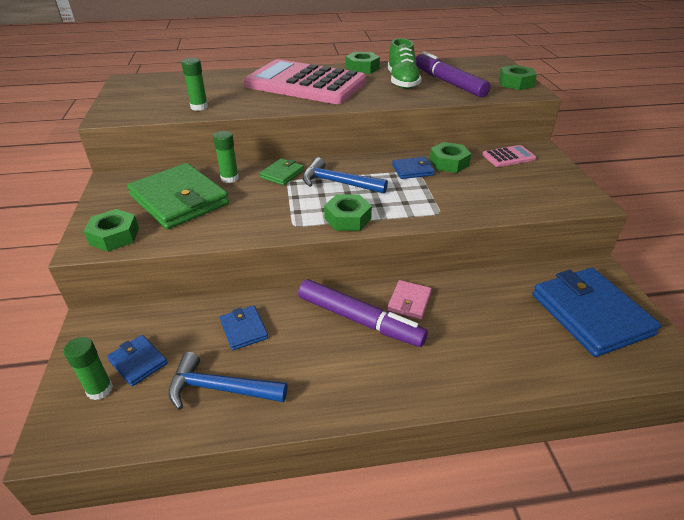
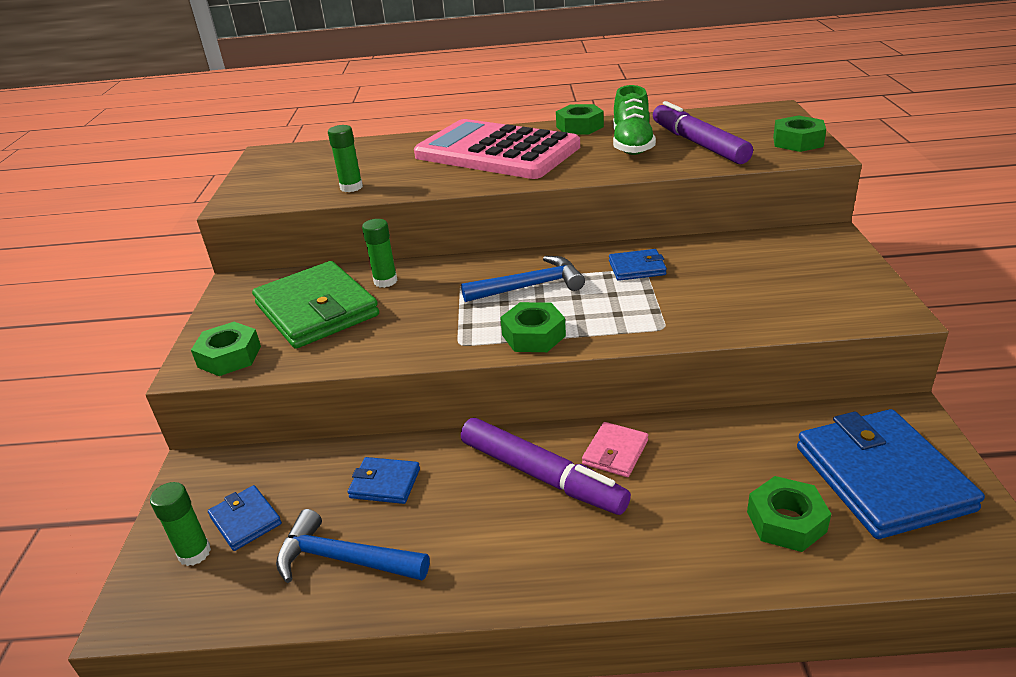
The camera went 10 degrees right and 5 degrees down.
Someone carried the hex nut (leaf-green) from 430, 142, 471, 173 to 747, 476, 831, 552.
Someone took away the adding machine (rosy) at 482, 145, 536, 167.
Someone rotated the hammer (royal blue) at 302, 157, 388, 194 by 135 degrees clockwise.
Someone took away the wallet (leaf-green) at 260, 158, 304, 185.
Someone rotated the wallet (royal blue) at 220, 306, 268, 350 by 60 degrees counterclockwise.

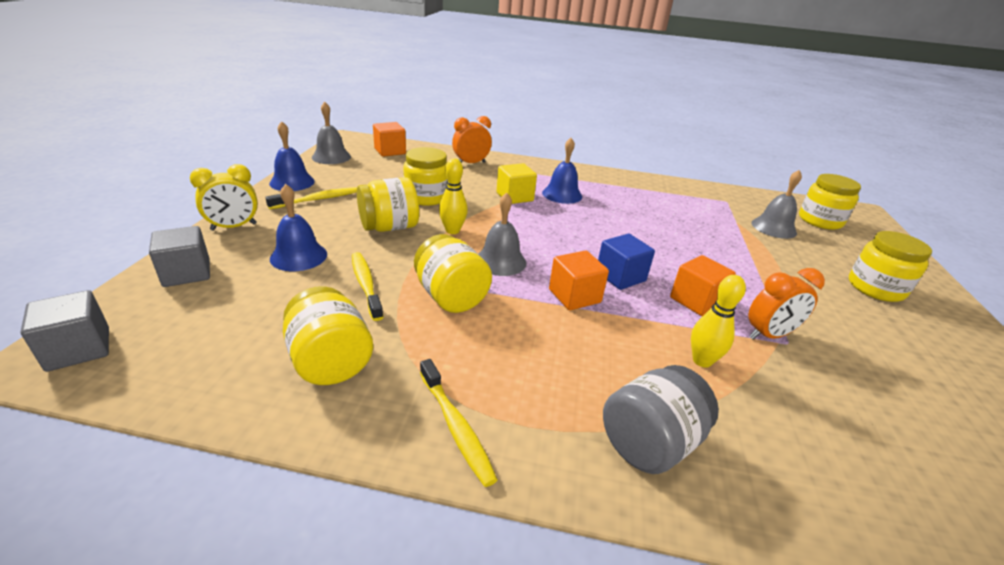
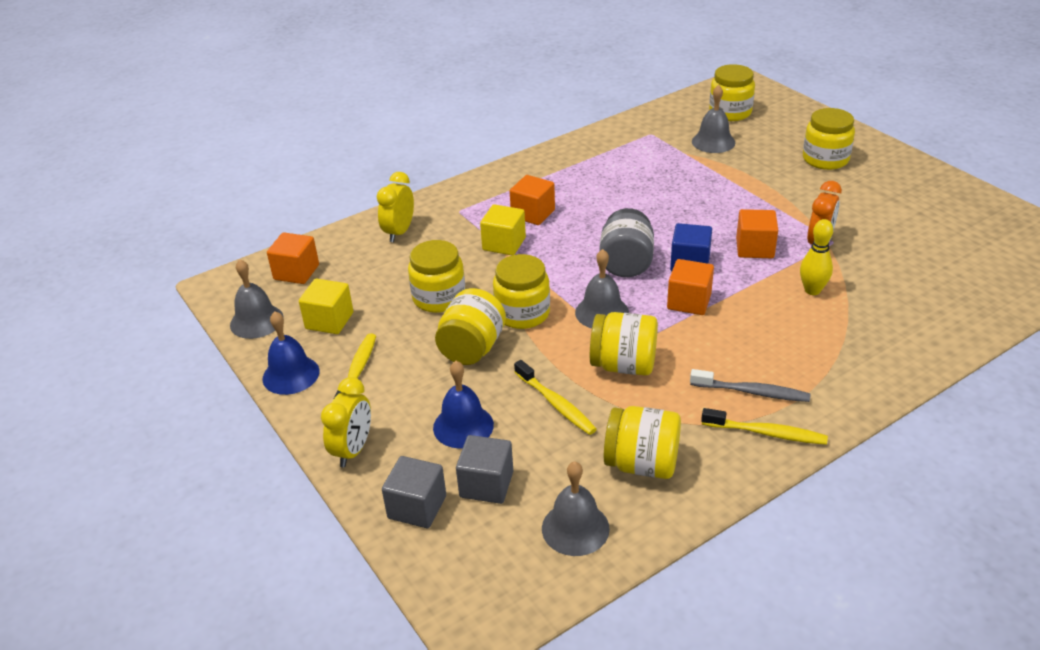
The camera went 40 degrees left and 5 degrees up.
Someone repainted the bedside clock (bright orange) at 452, 116, 492, 163, which became the bedside clock (golden) at 377, 172, 414, 242.
Someone swapped the school bell (royal blue) at 542, 138, 582, 204 for the solid cube (bright orange) at 510, 175, 555, 225.
Someone swapped the tenpin (golden) at 439, 158, 468, 234 for the preserve jar (golden) at 493, 254, 550, 329.
Someone rotated the toothbrush (golden) at 352, 252, 384, 321 by 150 degrees counterclockwise.
Someone carried the solid cube (grey) from 20, 290, 109, 372 to 456, 435, 513, 504.
Someone carried the preserve jar (grey) from 603, 365, 719, 474 to 599, 208, 654, 277.
Someone put down the solid cube (golden) at 299, 279, 353, 334.
Someone put down the toothbrush (grey) at 690, 369, 811, 402.
Someone put down the school bell (grey) at 542, 461, 610, 556.

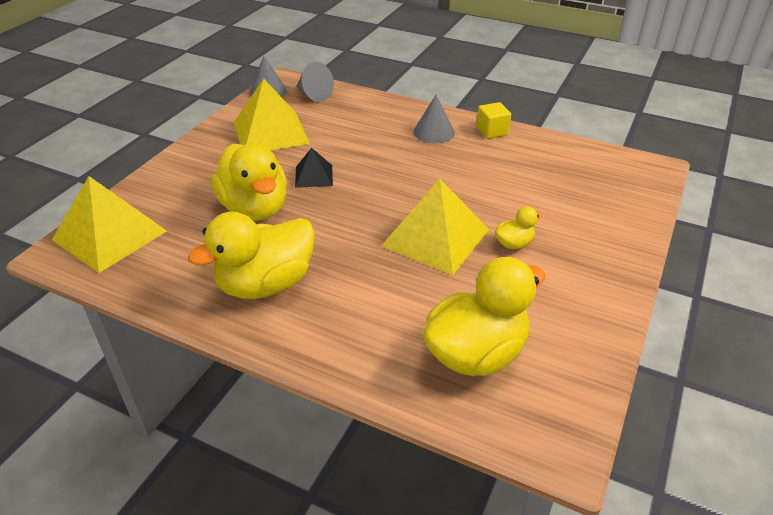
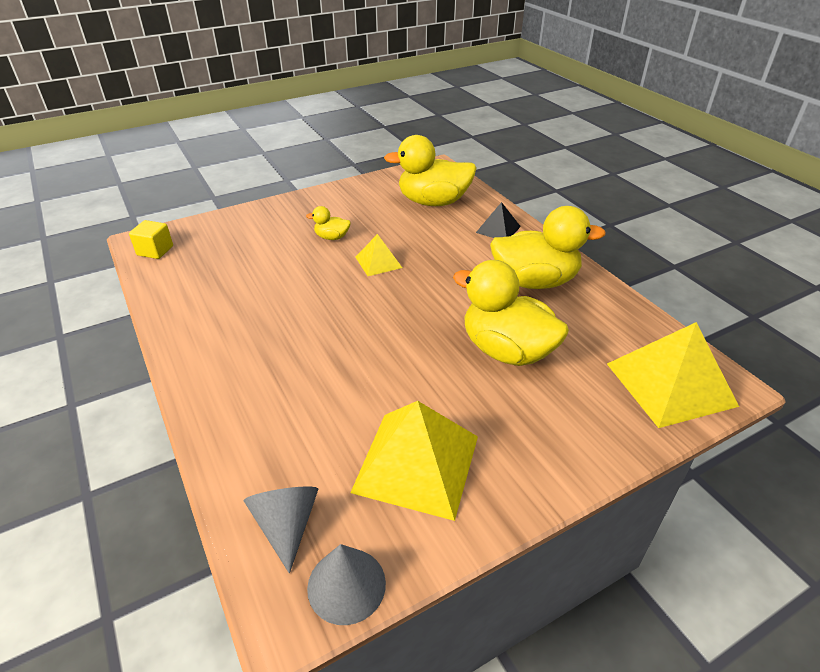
The camera went 145 degrees left and 0 degrees up.
Someone took away the solid cone (grey) at 413, 95, 455, 144.
Someone carried the solid cube (golden) from 476, 102, 511, 139 to 129, 220, 173, 259.
Someone rotated the toy duck (golden) at 211, 143, 287, 221 by 60 degrees counterclockwise.
Someone carried the pyramid (ebony) from 295, 148, 333, 188 to 476, 202, 521, 238.
Someone scaled the pyramid (golden) at 381, 178, 489, 275 by 0.52.

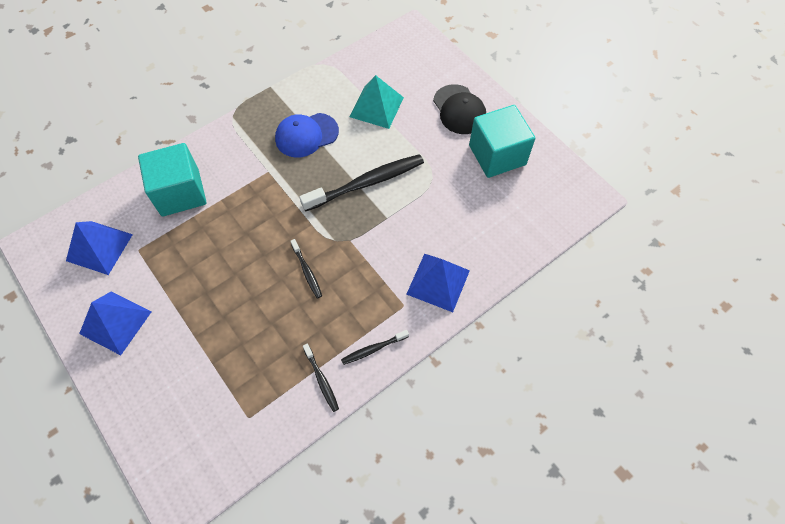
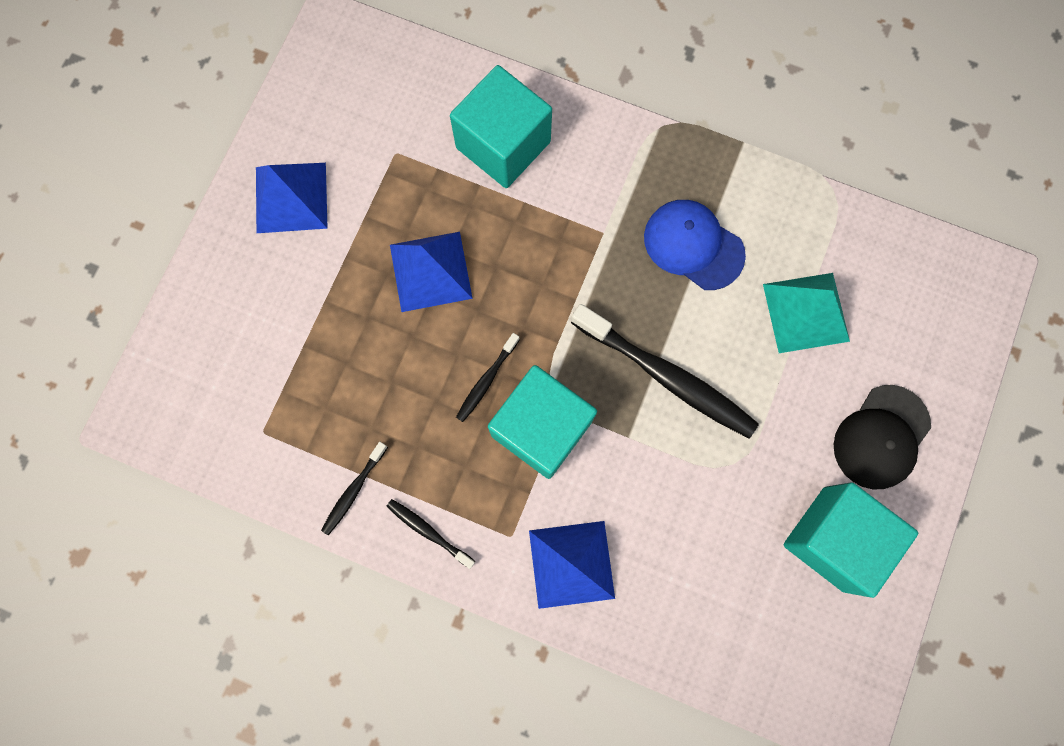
The camera went 60 degrees right and 15 degrees up.
Someone carried the pyramid (royal blue) from 66, 221, 133, 275 to 390, 232, 473, 312.
Someone put down the solid cube (turquoise) at 488, 365, 597, 479.

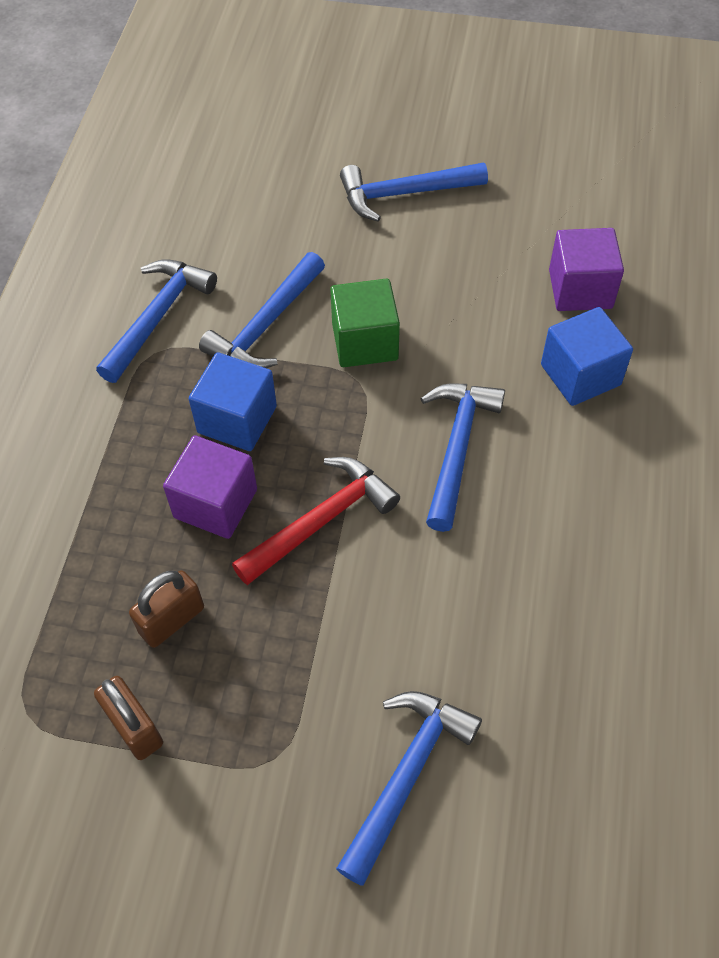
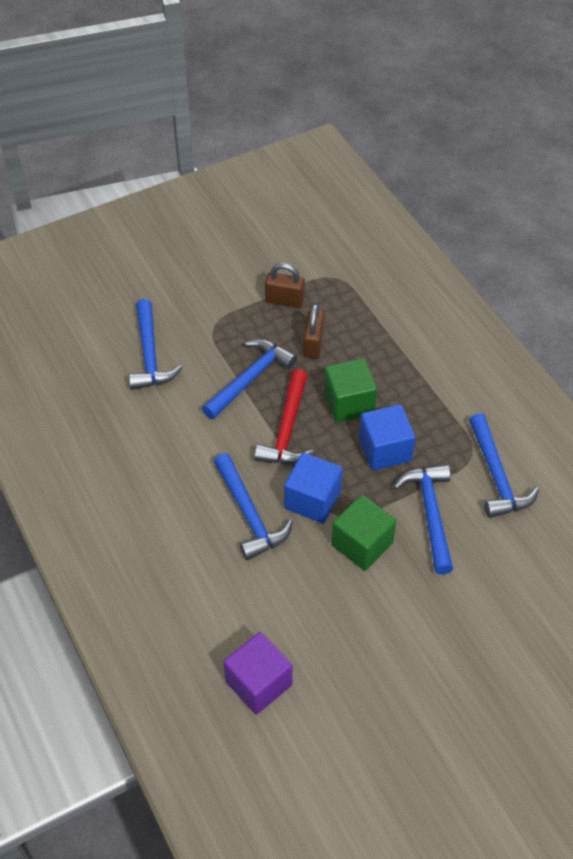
The camera went 140 degrees right and 5 degrees down.
Someone carried the hammer (royal blue) from 340, 162, 488, 221 to 202, 339, 297, 419.
Someone carried the solid cube (royal blue) from 541, 307, 633, 406 to 284, 452, 343, 524.
Someone repainted the solid cube (royal purple) at 163, 436, 257, 539, which became the solid cube (leaf-green) at 324, 358, 377, 422.

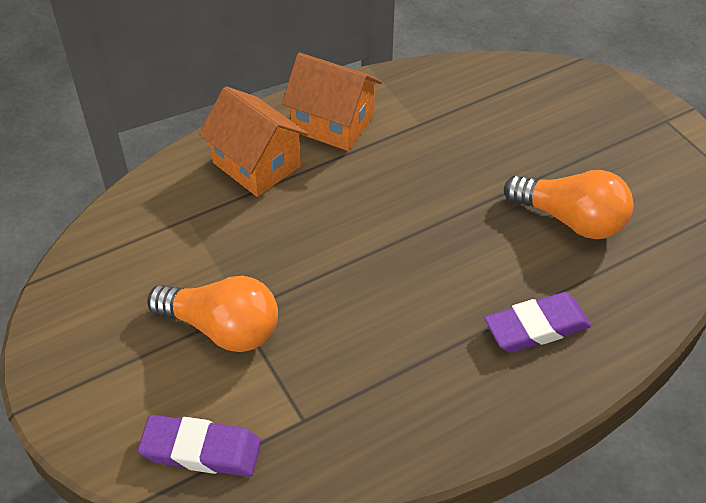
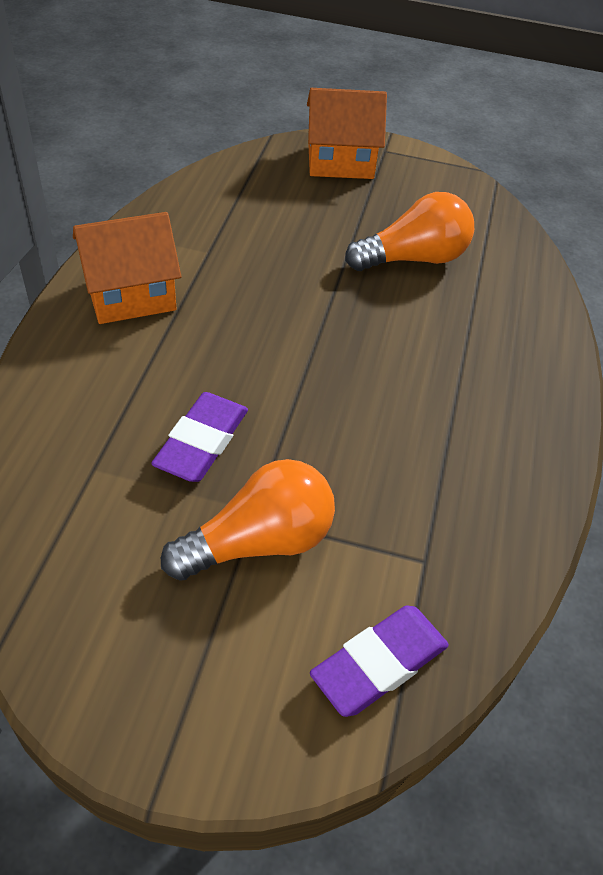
The camera went 50 degrees left and 0 degrees up.
Someone carried the toy house (bright orange) from 199, 86, 308, 197 to 307, 88, 387, 179.
Someone carried the eraser (royal purple) from 484, 292, 591, 352 to 151, 392, 248, 482.

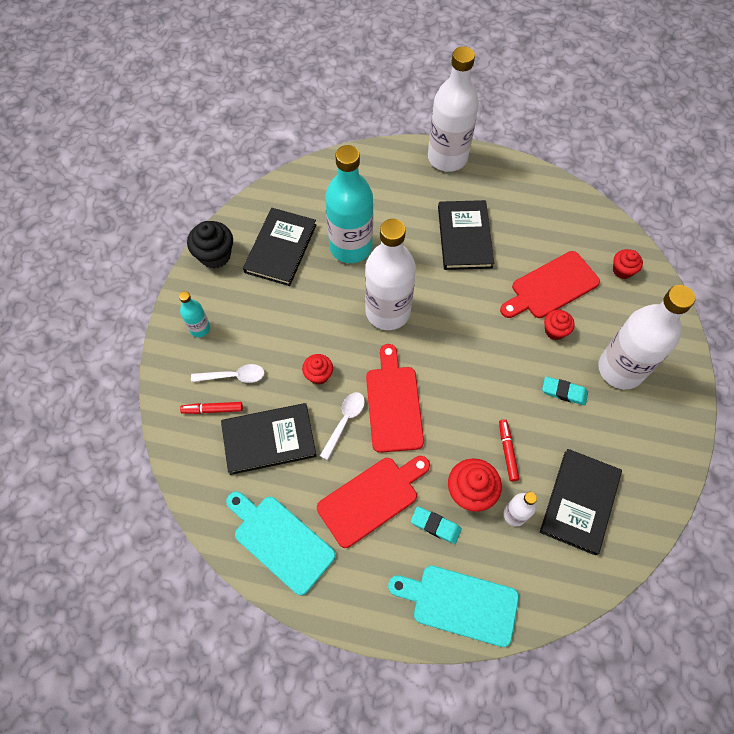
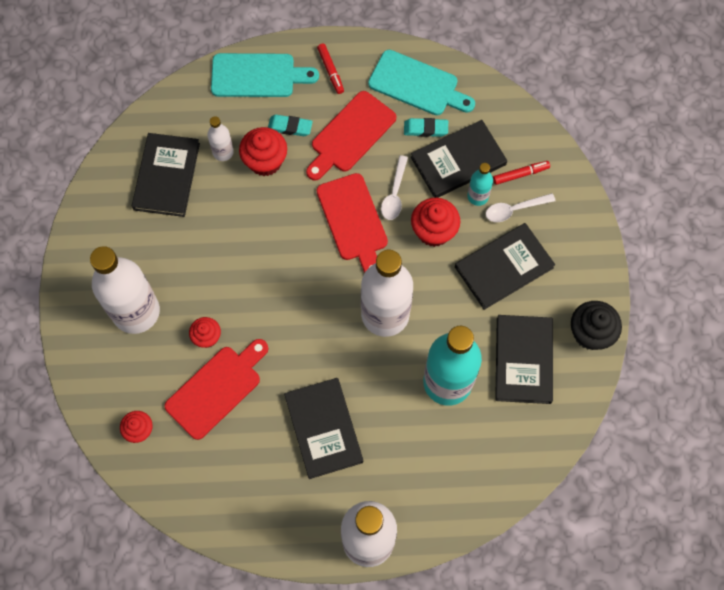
The camera went 165 degrees right and 5 degrees up.
Someone carried the flask (turquoise) from 179, 291, 210, 337 to 467, 163, 493, 206.
Someone scaled the muffin (red) at 302, 354, 333, 385 by 1.59.
Someone carried the eraser (turquoise) from 542, 376, 588, 406 to 404, 118, 448, 137.
Someone carried the marker (red) from 499, 419, 519, 482 to 317, 44, 344, 94.
Someone put down the hardcover (ebony) at 455, 223, 555, 310.

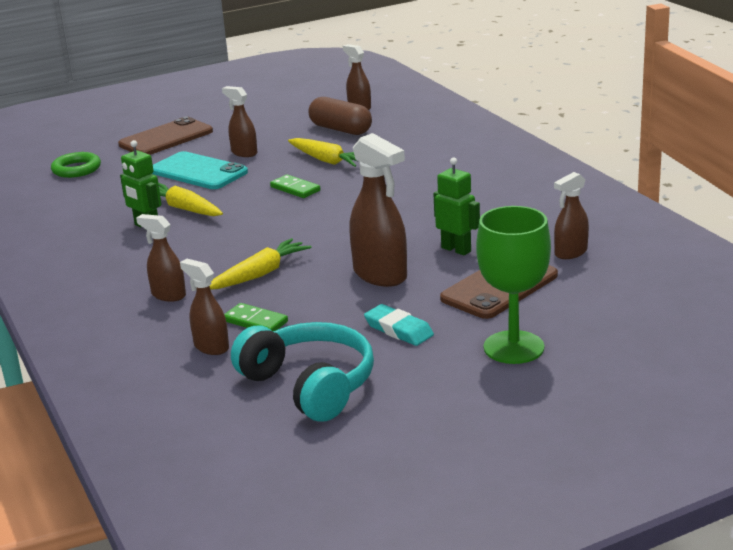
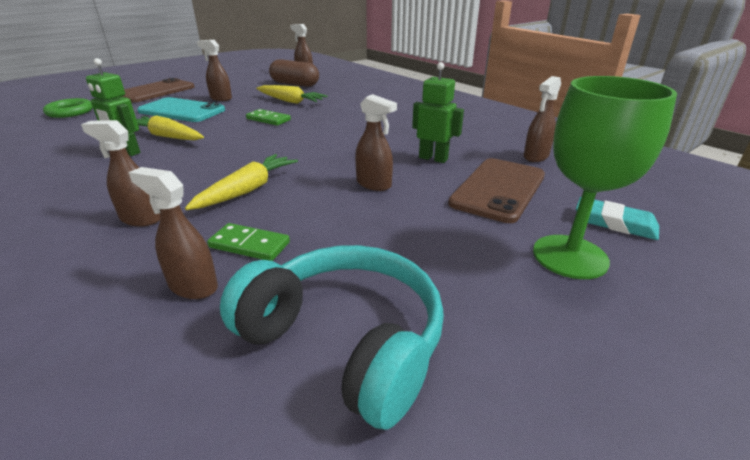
The camera went 15 degrees left and 5 degrees up.
Someone scaled the sprayer (dark brown) at 349, 133, 407, 287 by 0.59.
Someone carried the eraser (turquoise) from 364, 304, 434, 346 to 576, 197, 659, 240.

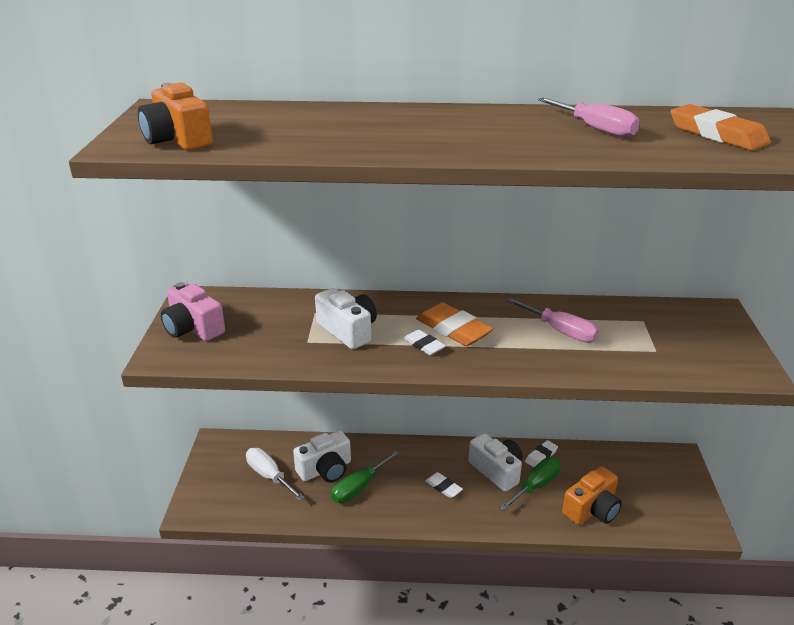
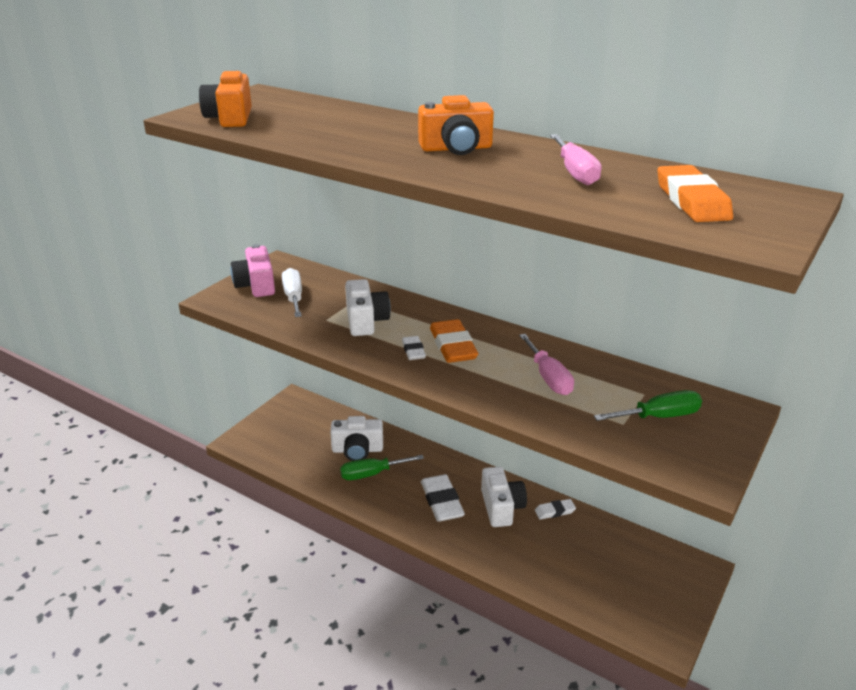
The camera went 30 degrees right and 0 degrees up.
Someone carried the hand screwdriver (snow-white) from 246, 448, 305, 501 to 282, 268, 302, 317.
Someone carried the hand screwdriver (leaf-green) from 500, 457, 561, 511 to 594, 390, 702, 421.
Someone carried the photo camera (bright orange) from 562, 466, 622, 525 to 418, 95, 494, 155.
Someone scaled the eraser (snow-white) at 425, 472, 463, 498 by 1.81.

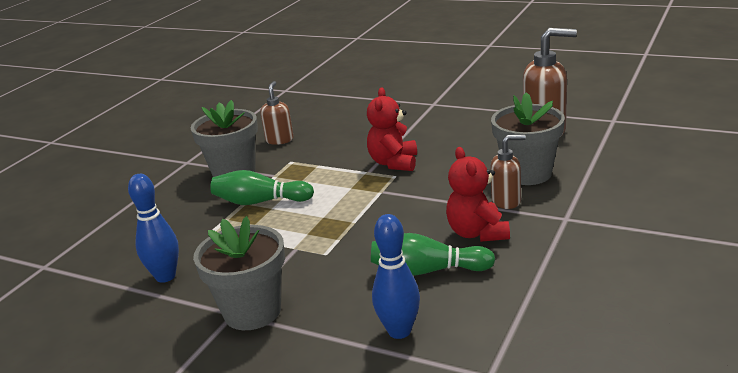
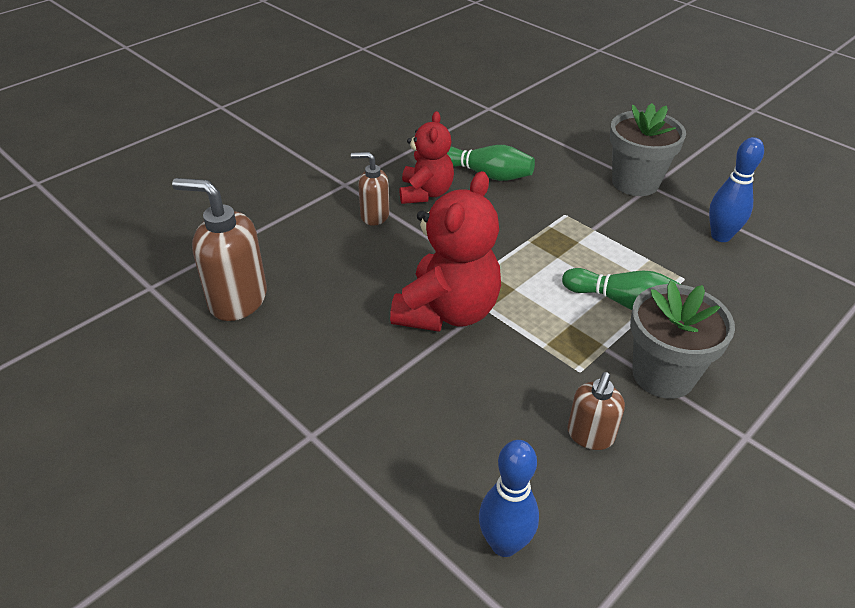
The camera went 165 degrees left and 15 degrees up.
Someone scaled the teddy (red) at 367, 88, 417, 171 by 1.54.
Someone took away the plant pot (grey) at 491, 92, 565, 185.
Someone carried the tenpin (royal blue) from 372, 214, 420, 339 to 479, 440, 539, 557.

